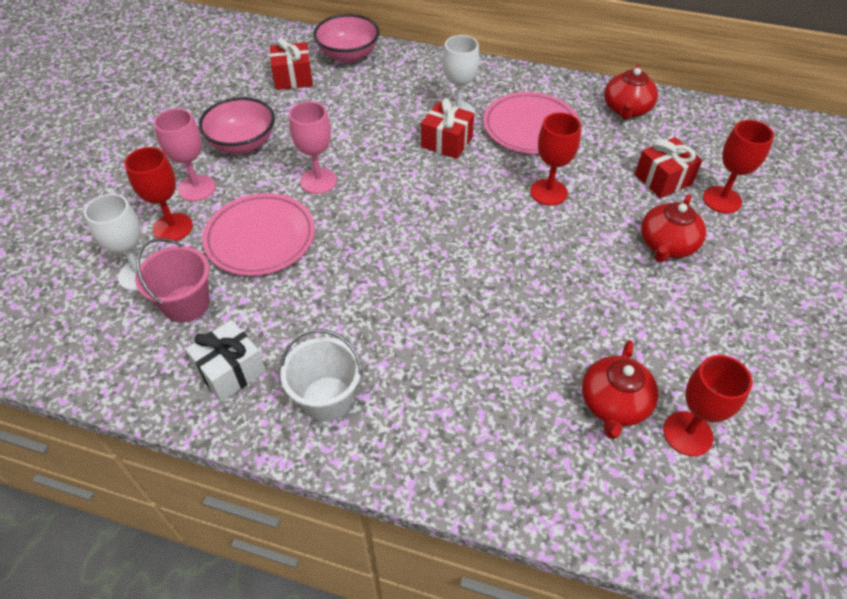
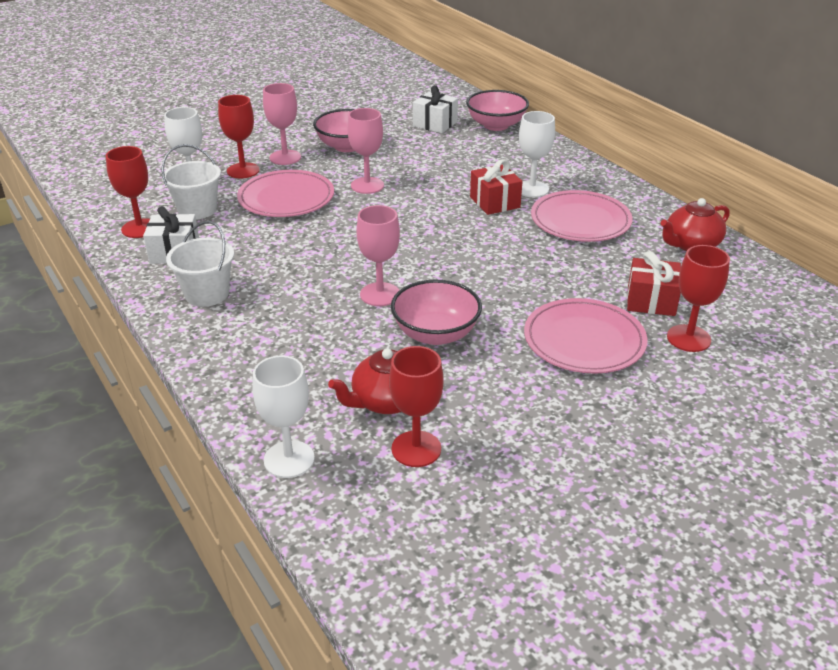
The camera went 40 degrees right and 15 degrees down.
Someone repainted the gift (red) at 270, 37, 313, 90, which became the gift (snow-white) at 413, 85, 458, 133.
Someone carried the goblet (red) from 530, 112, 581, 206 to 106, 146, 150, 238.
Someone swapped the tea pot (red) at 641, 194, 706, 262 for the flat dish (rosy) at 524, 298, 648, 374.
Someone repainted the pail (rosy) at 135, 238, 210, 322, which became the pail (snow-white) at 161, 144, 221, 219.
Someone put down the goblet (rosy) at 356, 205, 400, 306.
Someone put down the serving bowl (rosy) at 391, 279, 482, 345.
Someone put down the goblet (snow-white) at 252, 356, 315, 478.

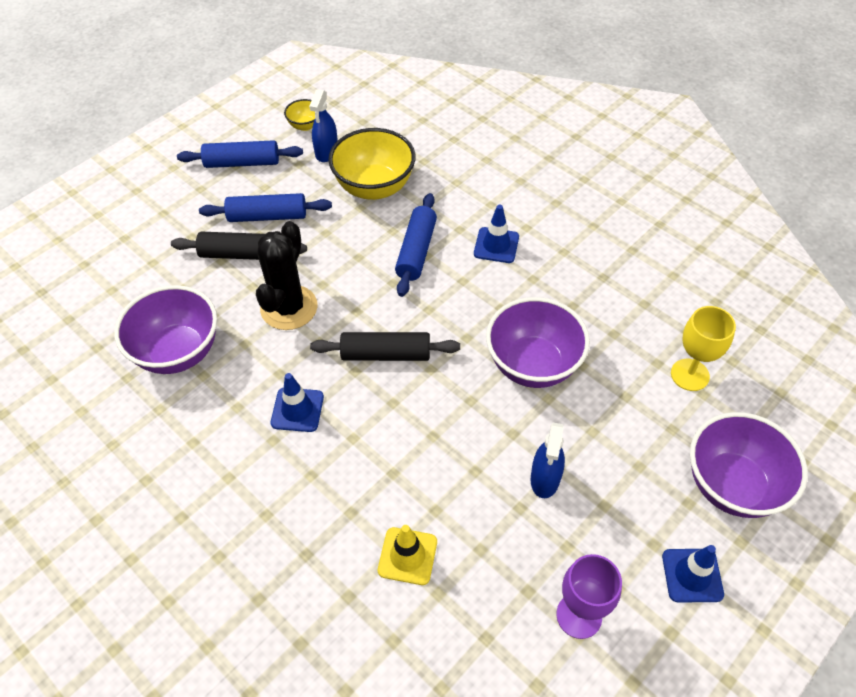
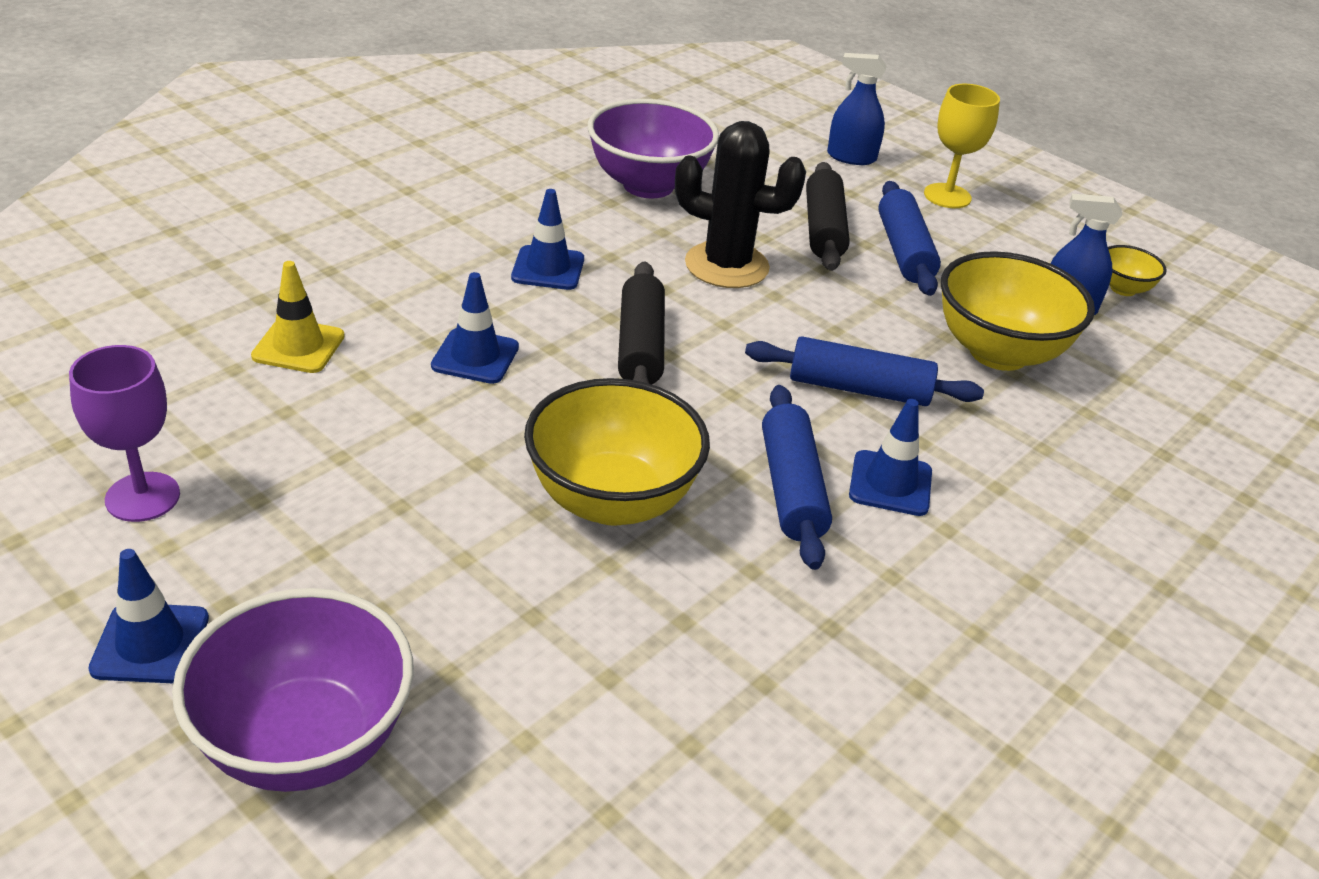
The camera went 85 degrees right and 15 degrees down.
Someone carried the pastry roller (royal blue) from 177, 140, 303, 168 to 762, 385, 832, 570.
Someone repainted the serving bowl (royal purple) at 486, 297, 590, 388, which became the serving bowl (golden) at 524, 378, 710, 526.
Someone carried the goblet (golden) from 671, 306, 736, 391 to 924, 84, 1000, 208.
Someone carried the sprayer (royal blue) from 530, 423, 565, 498 to 827, 53, 887, 165.
Someone put down the road cone (royal blue) at 431, 272, 519, 384.

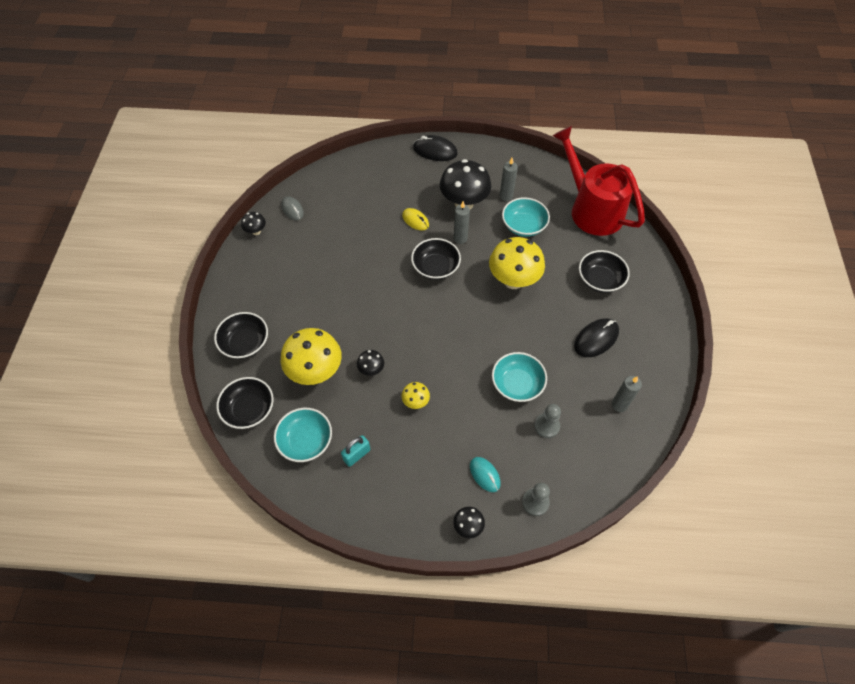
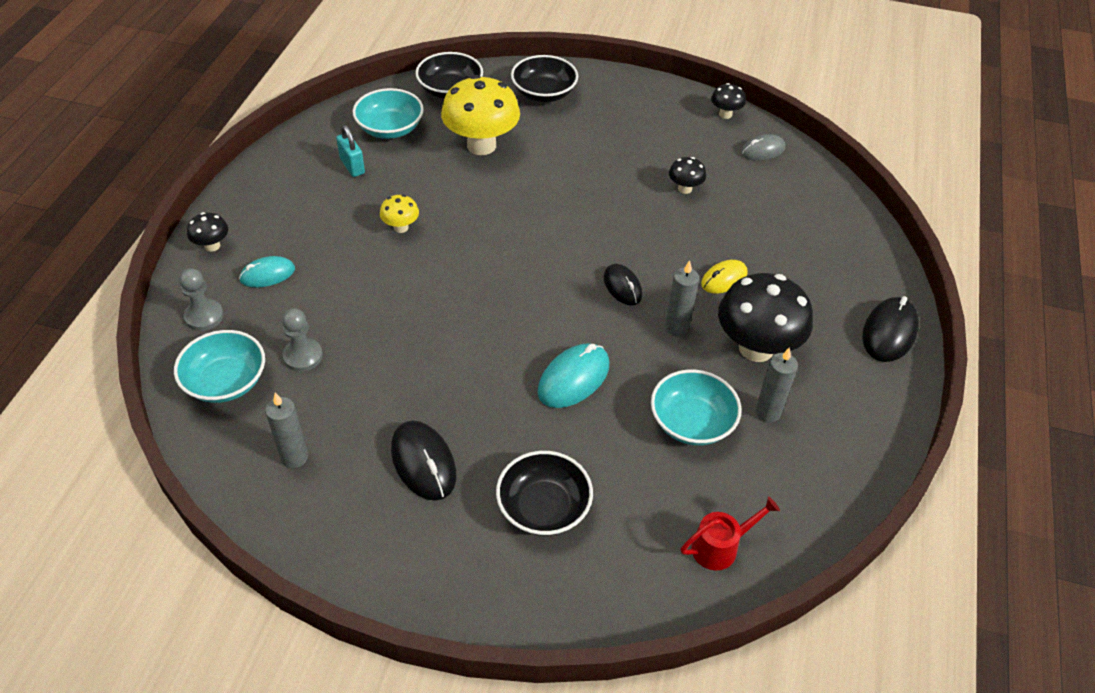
The camera went 100 degrees right and 10 degrees down.
Someone scaled the watering can (red) at 552, 126, 645, 236 by 0.41.
Someone swapped the toadstool (golden) at 489, 237, 545, 289 for the mouse (turquoise) at 538, 343, 609, 408.
Someone swapped the serving bowl (ebony) at 411, 238, 461, 280 for the mouse (ebony) at 604, 264, 642, 305.
Someone carried the toadstool (ebony) from 357, 350, 384, 376 to 669, 157, 706, 194.
Someone carried the serving bowl (turquoise) from 492, 352, 547, 402 to 174, 330, 265, 403.

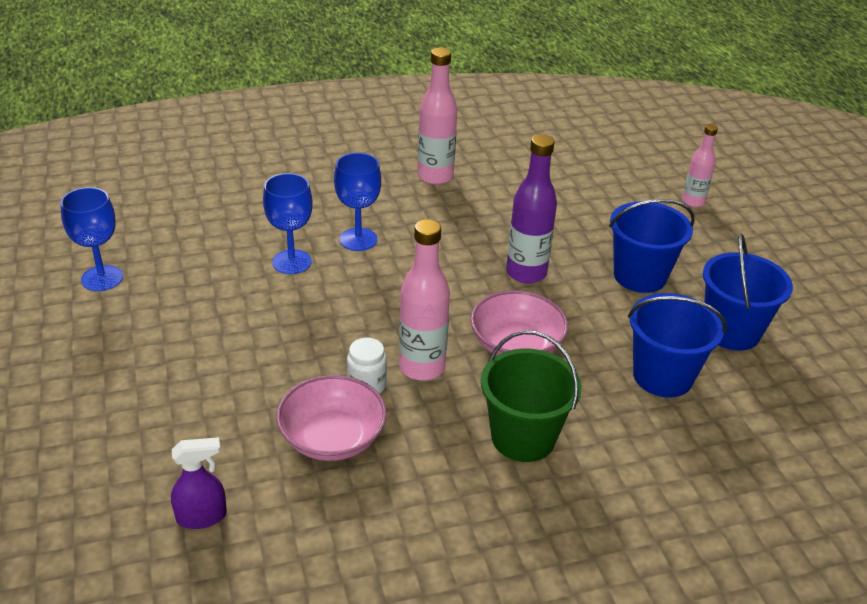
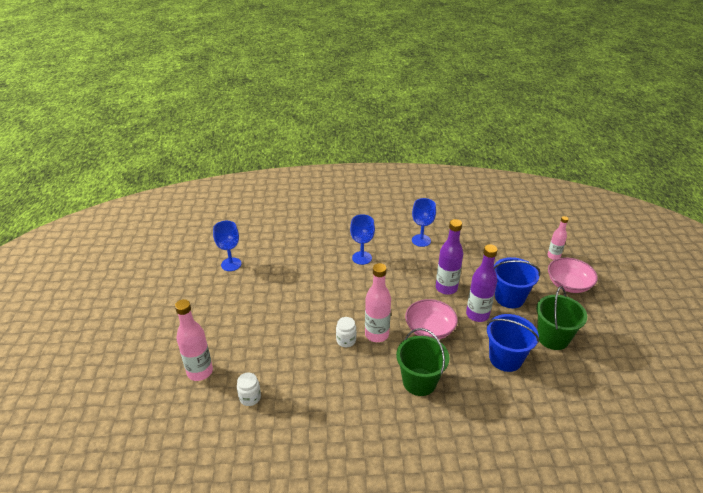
The camera went 15 degrees right and 0 degrees up.
Someone carried the flask (rosy) from 417, 48, 457, 185 to 175, 299, 213, 381.
Someone carried the goblet (royal blue) from 263, 173, 313, 274 to 412, 198, 436, 247.
Someone repainted the pail (royal blue) at 703, 233, 793, 351, which became the pail (leaf-green) at 536, 286, 587, 350.
Someone carried the serving bowl (rosy) from 276, 375, 387, 461 to 548, 257, 598, 293.
Someone swapped the sprayer (royal purple) at 171, 437, 227, 529 for the preserve jar (snow-white) at 237, 372, 261, 406.
Someone put down the flask (royal purple) at 466, 244, 498, 322.

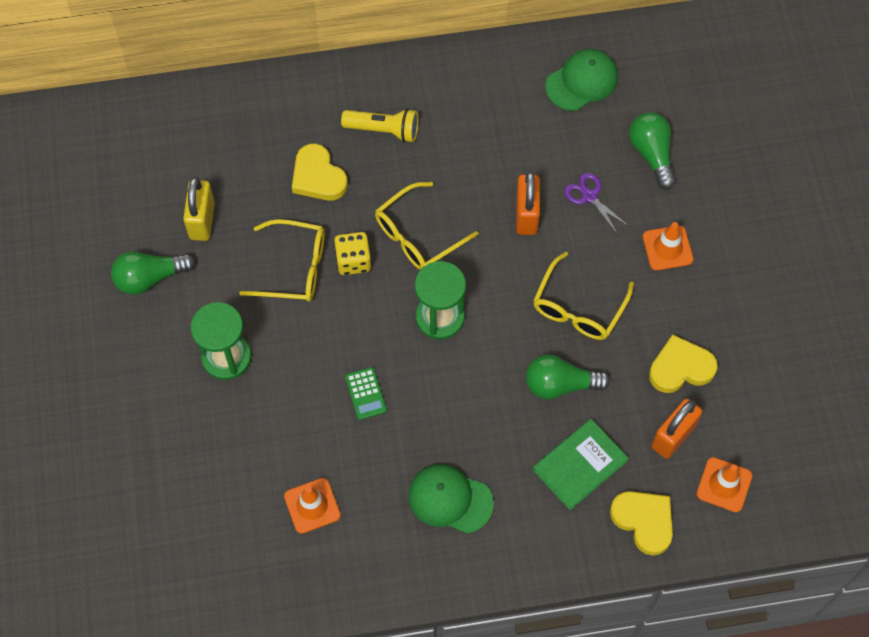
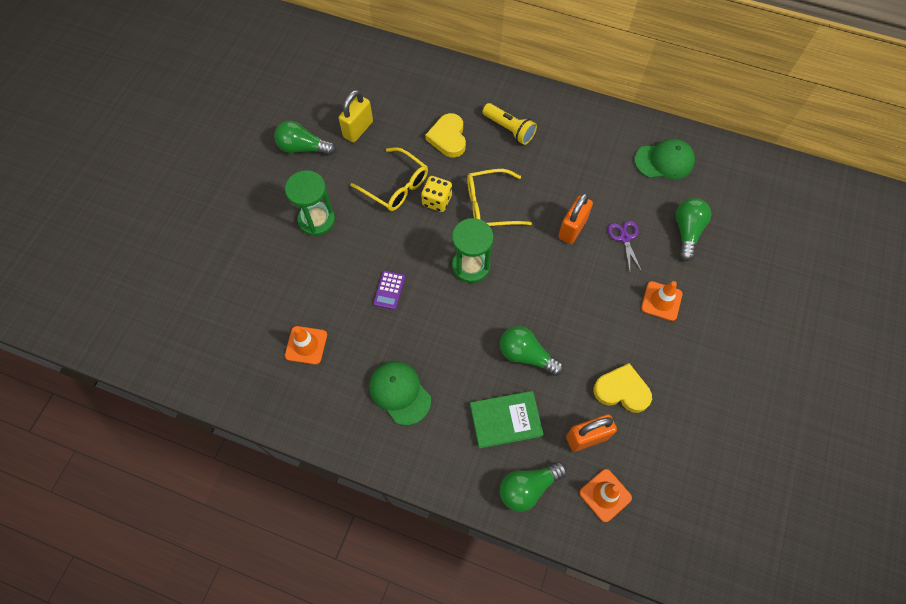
The camera went 30 degrees right and 0 degrees up.
Someone took away the glasses (golden) at 533, 252, 634, 340.
Someone repainted the adding machine (leaf-green) at 345, 367, 387, 420, which became the adding machine (royal purple) at 373, 271, 405, 310.
Someone swapped the heart shape (golden) at 610, 491, 673, 556 for the light bulb (leaf-green) at 500, 461, 567, 512.

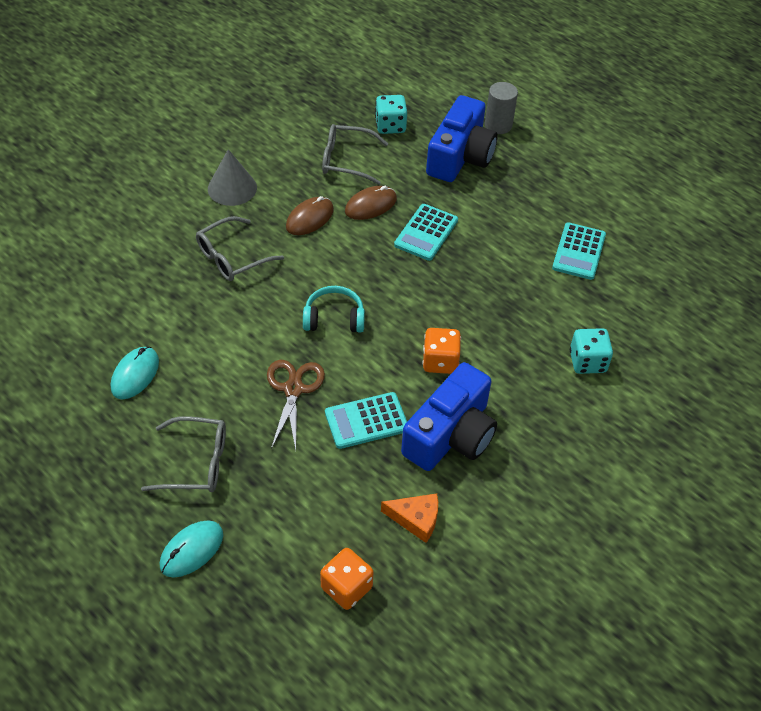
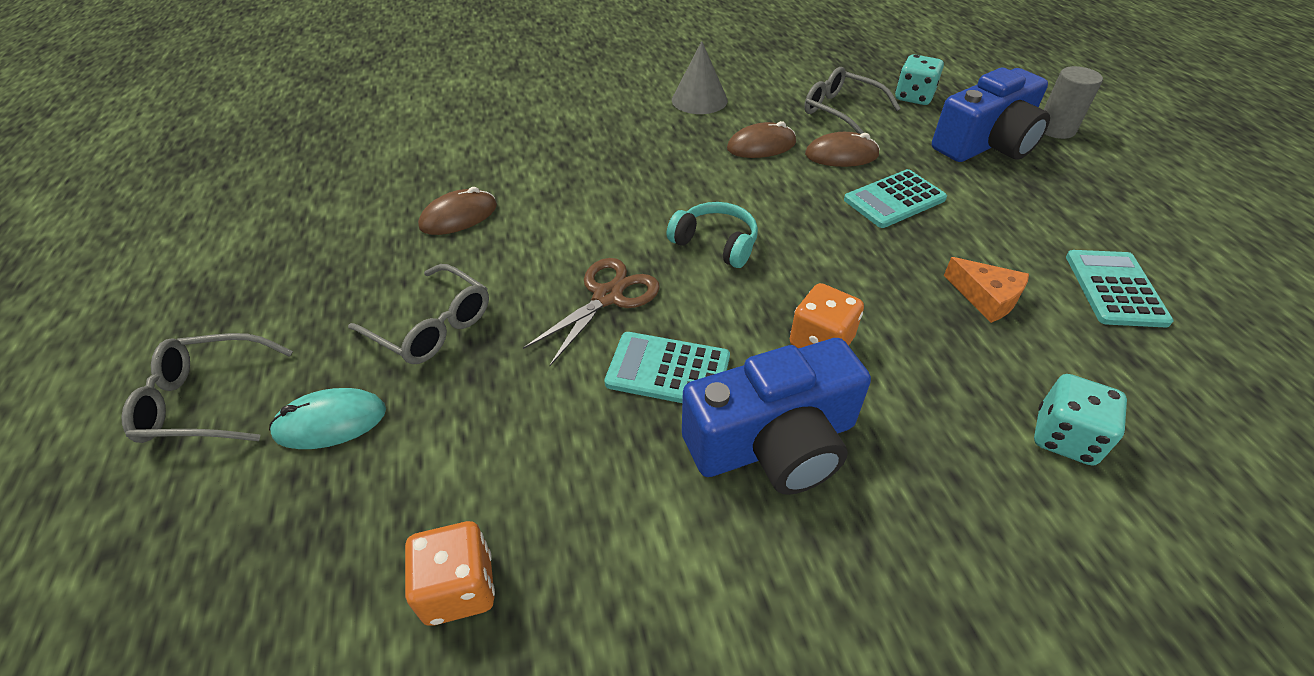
The camera went 35 degrees right and 5 degrees down.
Someone carried the glasses (grey) from 196, 216, 284, 281 to 121, 333, 293, 443.
Someone rotated the adding machine (turquoise) at 552, 222, 606, 280 by 135 degrees clockwise.
Someone repainted the mouse (turquoise) at 111, 347, 159, 399, which became the mouse (dark brown) at 418, 187, 497, 235.
Someone carried the cheese (bright orange) from 381, 493, 438, 543 to 944, 257, 1029, 323.

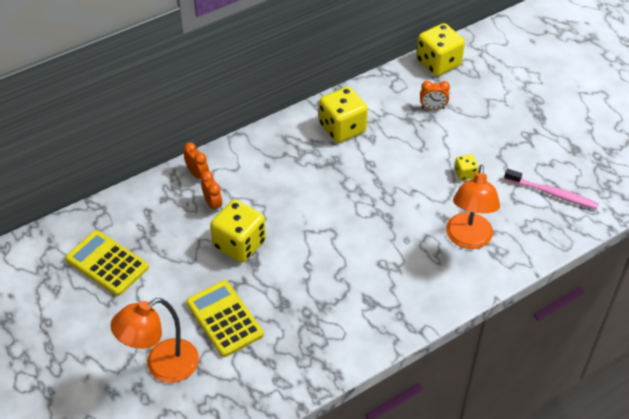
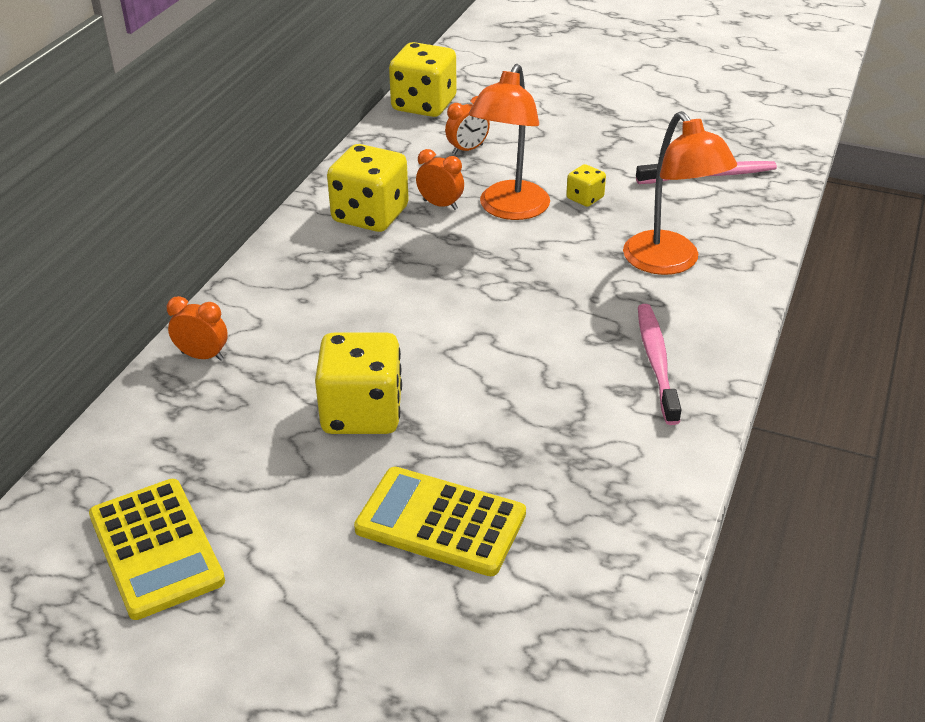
The camera went 35 degrees left and 10 degrees down.
Someone carried the bedside clock (bright orange) from 201, 171, 222, 213 to 416, 149, 464, 210.
Someone rotated the adding machine (golden) at 65, 230, 149, 296 by 120 degrees counterclockwise.
Someone carried the desk lamp (bright orange) from 111, 298, 199, 383 to 469, 64, 550, 220.
Someone put down the toothbrush (rosy) at 638, 304, 681, 425.

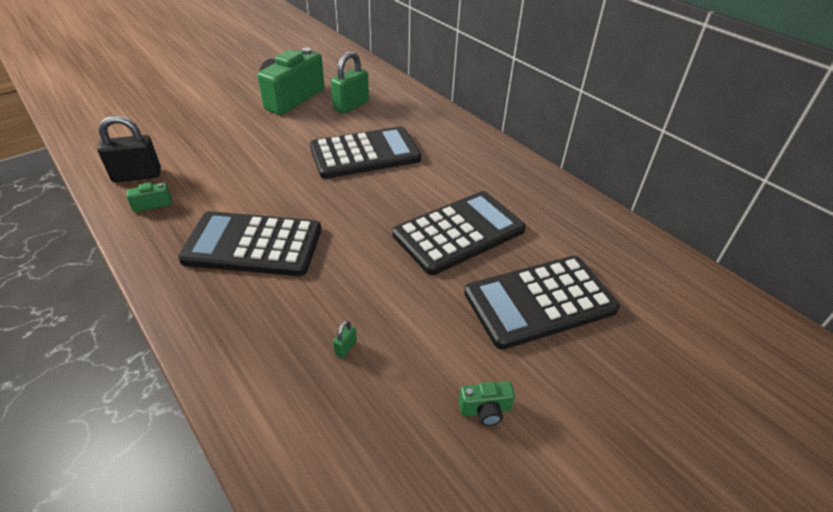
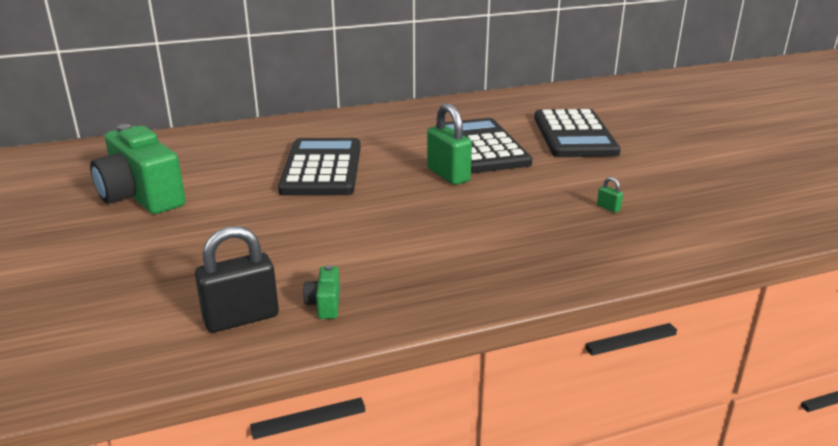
The camera went 70 degrees left and 15 degrees down.
Someone carried the padlock (leaf-green) from 331, 51, 369, 114 to 427, 103, 472, 185.
Someone rotated the padlock (ebony) at 97, 115, 161, 182 by 60 degrees clockwise.
Someone took away the adding machine (ebony) at 178, 211, 321, 276.
Someone took away the photo camera (leaf-green) at 458, 381, 515, 426.

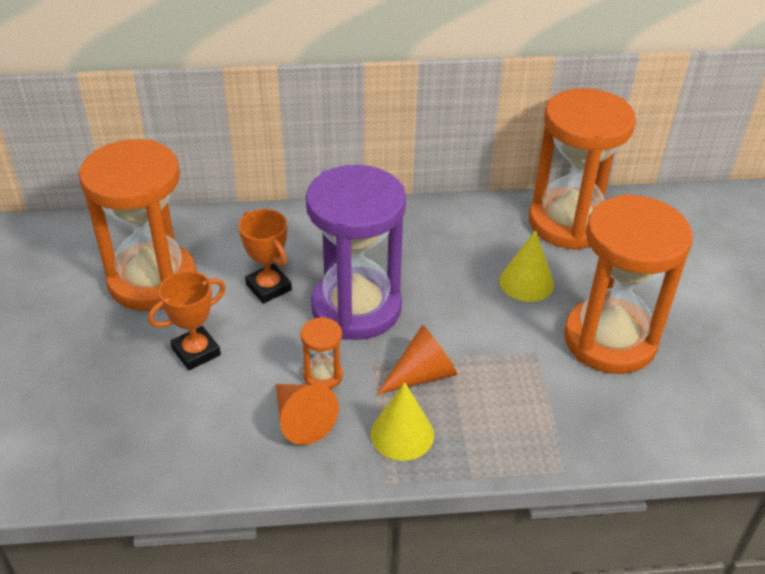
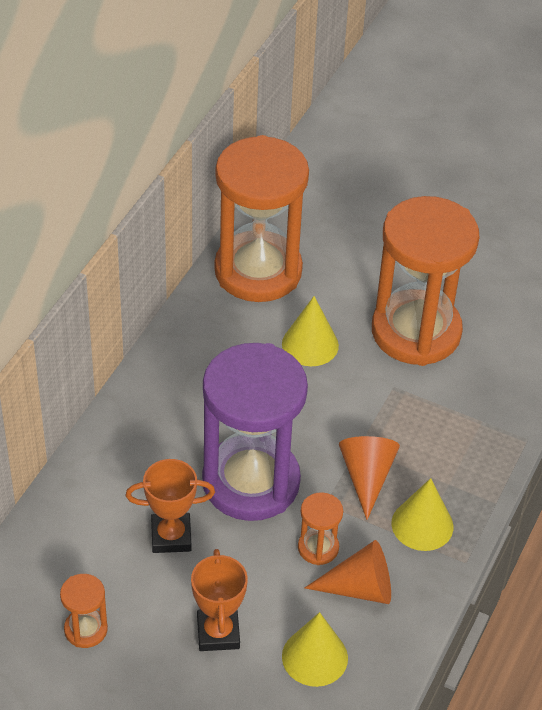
The camera went 60 degrees left and 5 degrees up.
Someone scaled the hourglass (bright orange) at 79, 139, 196, 311 by 0.41.
Someone put down the solid cone (golden) at 282, 612, 348, 687.

